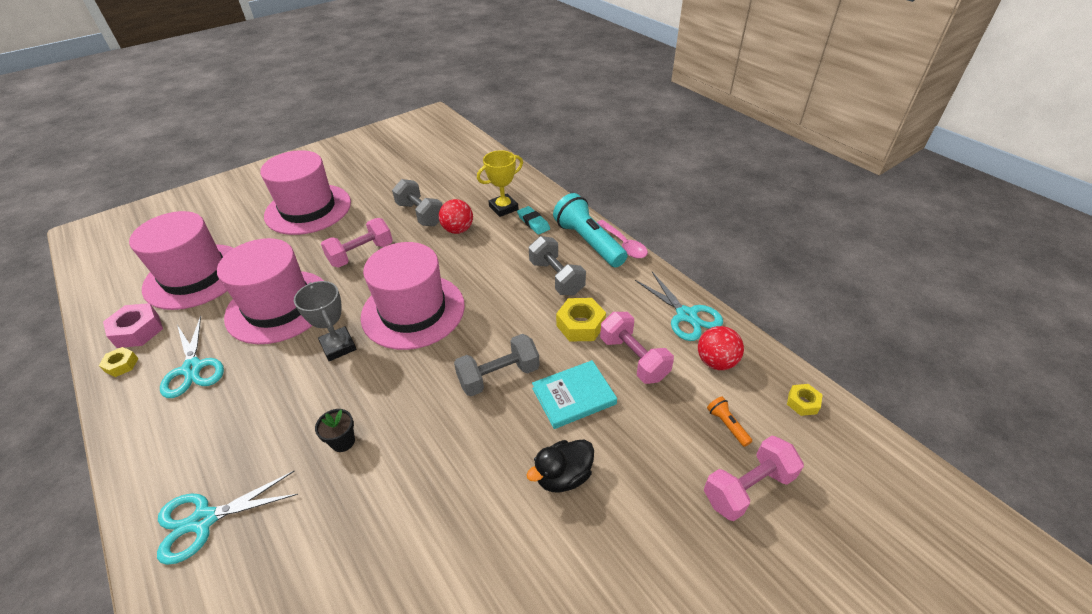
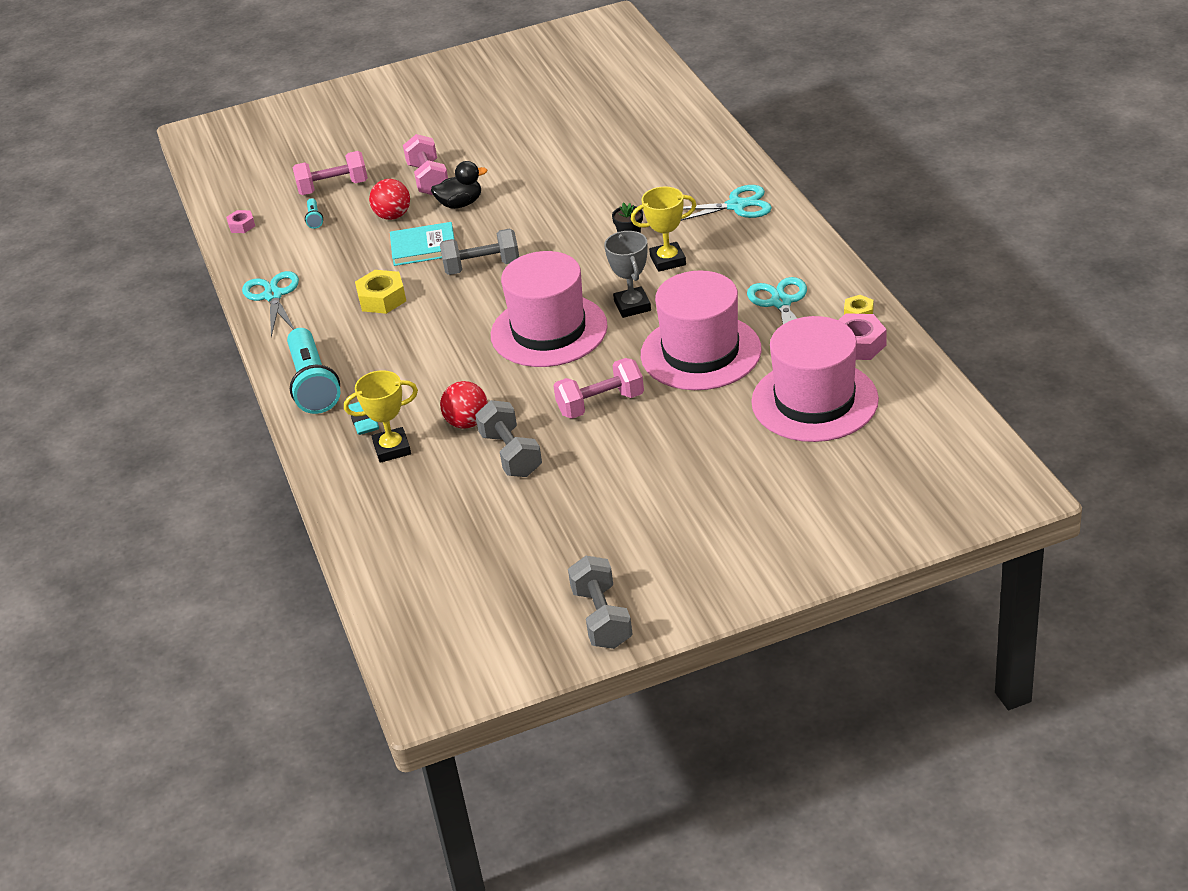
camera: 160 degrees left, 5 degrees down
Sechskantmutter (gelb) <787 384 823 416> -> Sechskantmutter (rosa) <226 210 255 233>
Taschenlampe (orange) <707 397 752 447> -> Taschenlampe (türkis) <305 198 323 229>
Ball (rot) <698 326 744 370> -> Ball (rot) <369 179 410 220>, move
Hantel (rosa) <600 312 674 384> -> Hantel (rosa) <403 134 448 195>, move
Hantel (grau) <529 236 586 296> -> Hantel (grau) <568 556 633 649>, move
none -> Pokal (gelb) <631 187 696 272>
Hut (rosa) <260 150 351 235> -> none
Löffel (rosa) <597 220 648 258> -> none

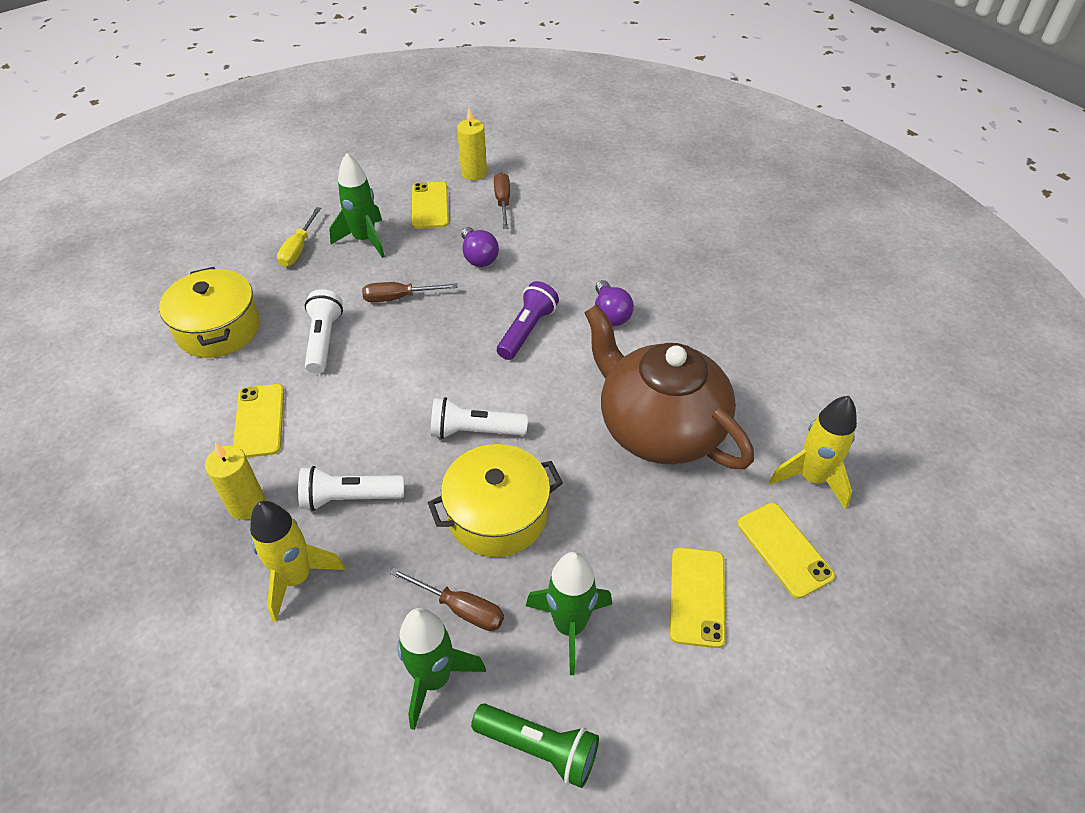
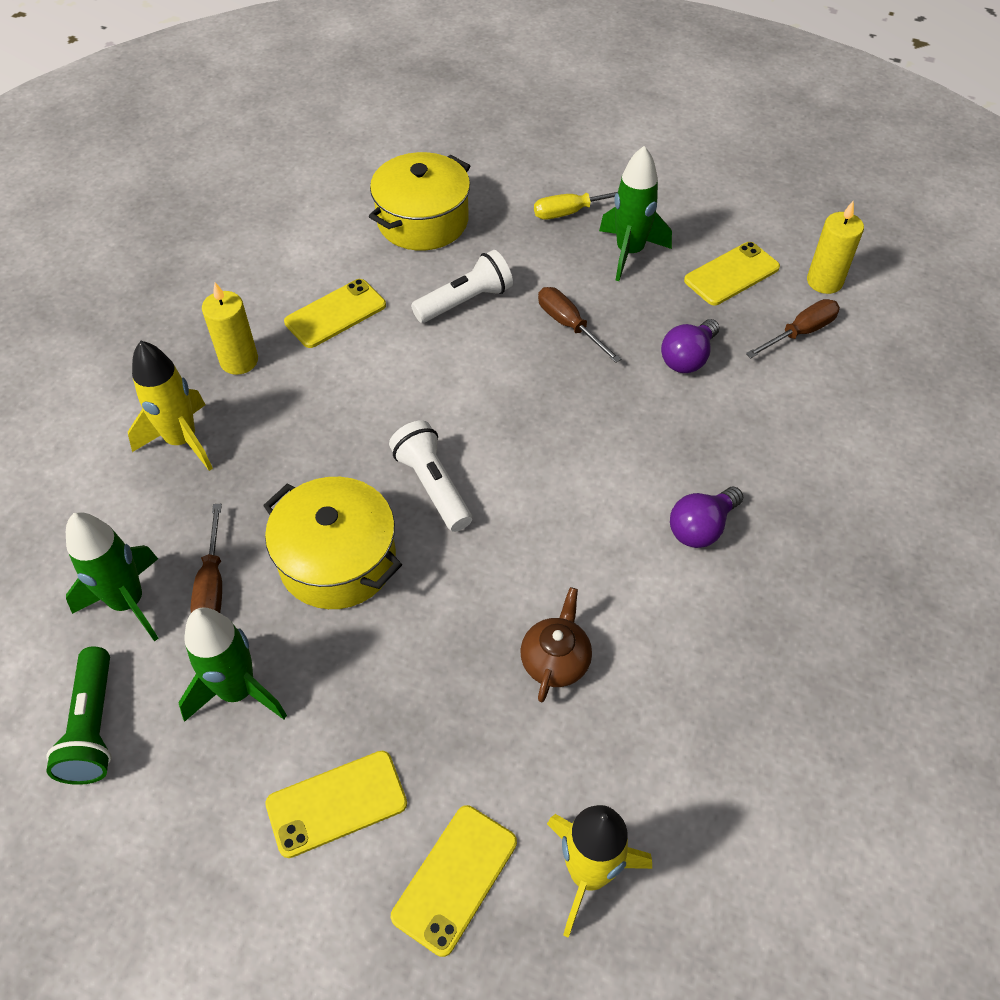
camera: 60 degrees right, 5 degrees up
Teekanne (braun) <584 304 754 469> -> Teekanne (braun) <520 587 592 702>, x0.40
Taschenlampe (weiß) <298 466 404 511> -> none
Taschenlampe (lila) <497 281 559 360> -> none

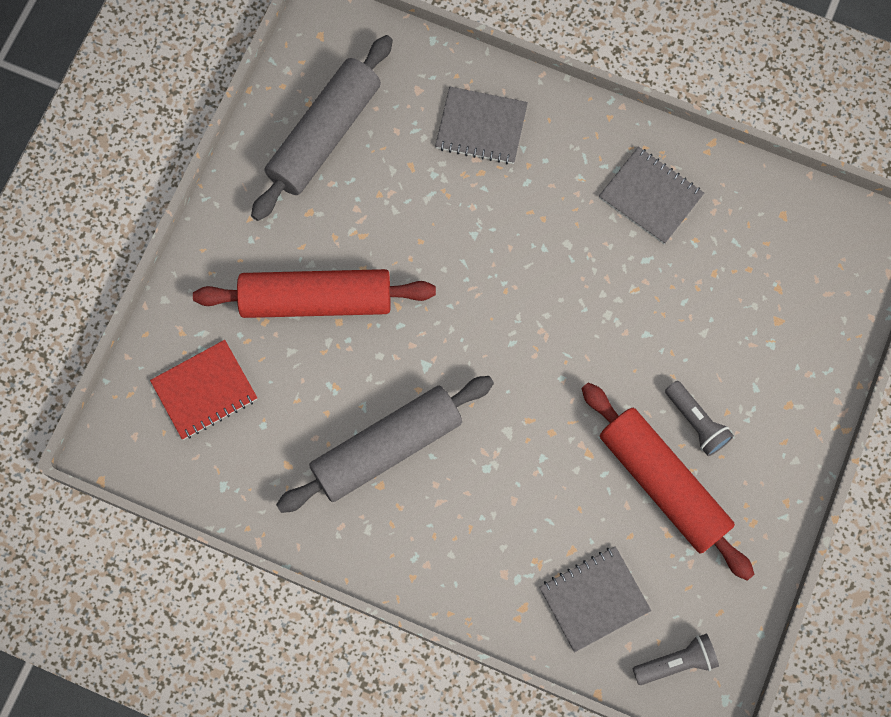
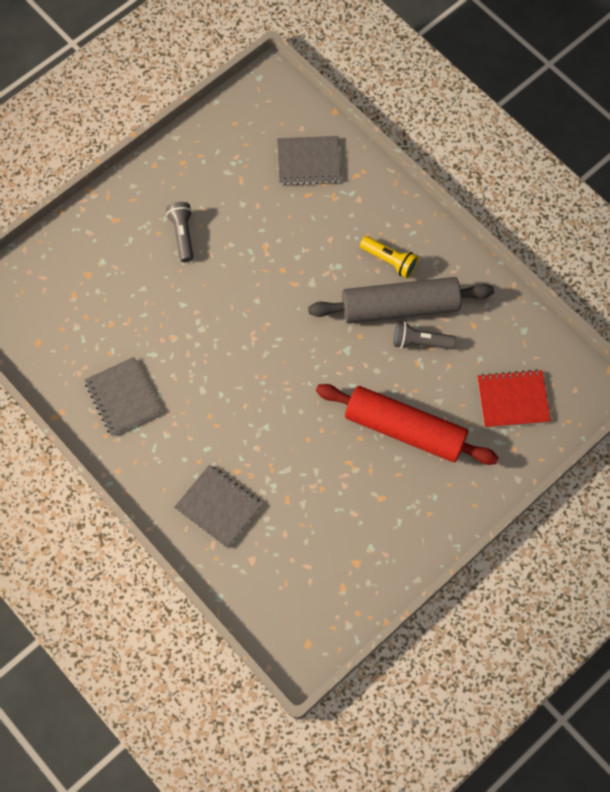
camera: 155 degrees left, 5 degrees down
none -> Taschenlampe (gelb) <360 236 419 278>
Taschenlampe (grau) <632 634 719 685> -> Taschenlampe (grau) <394 322 456 350>, move
Nudelholz (grau) <251 35 393 221> -> none
Nudelholz (rot) <582 383 754 581> -> none

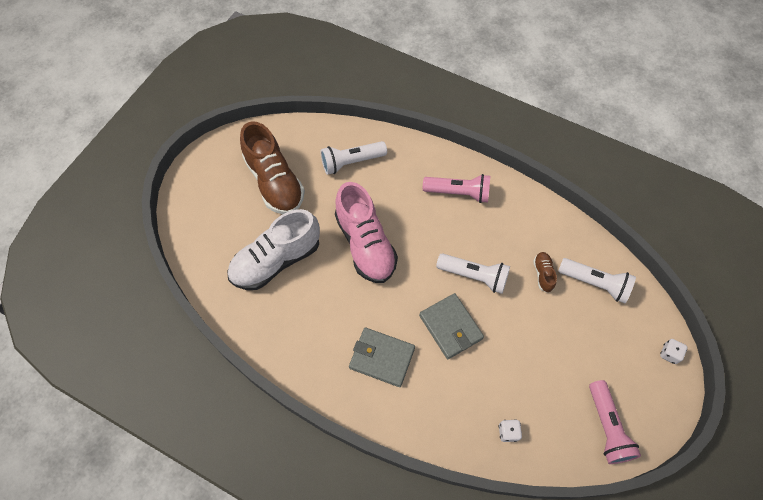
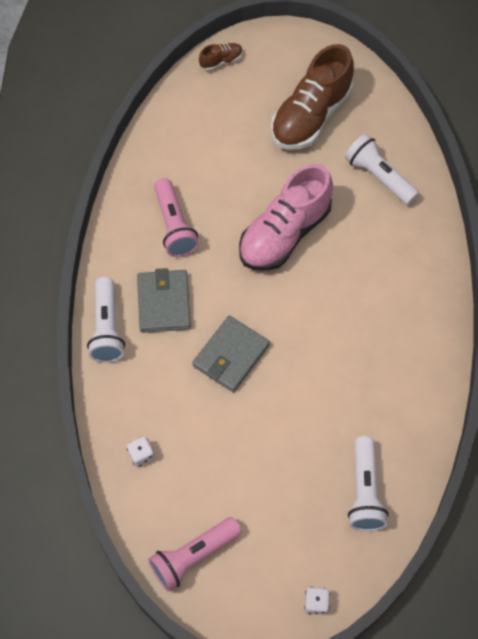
camera: 65 degrees right, 0 degrees up
Taschenlampe (weiß) <436 253 510 294> -> Taschenlampe (weiß) <87 277 125 363>, move
Taschenlampe (rosa) <423 174 490 203> -> Taschenlampe (rosa) <154 178 199 257>, move
Schuh (braun) <533 252 557 293> -> Schuh (braun) <199 43 243 71>, move
Schuh (weiß) <227 209 320 290> -> none

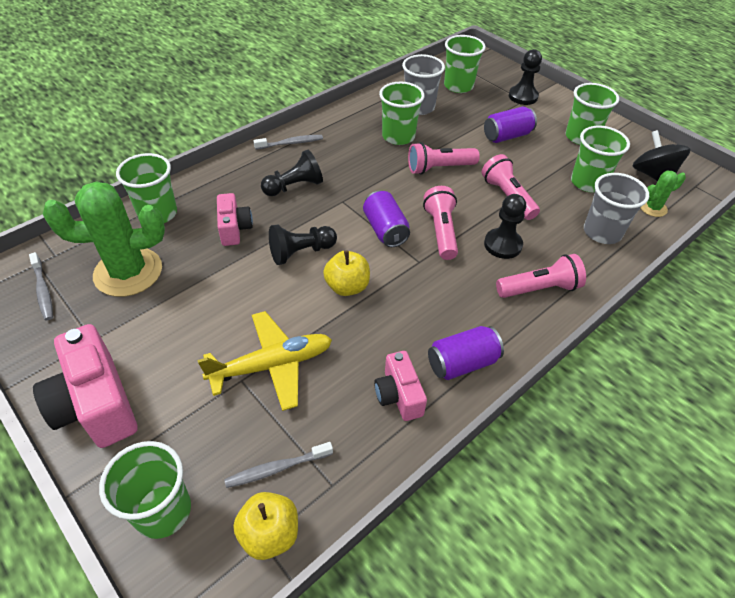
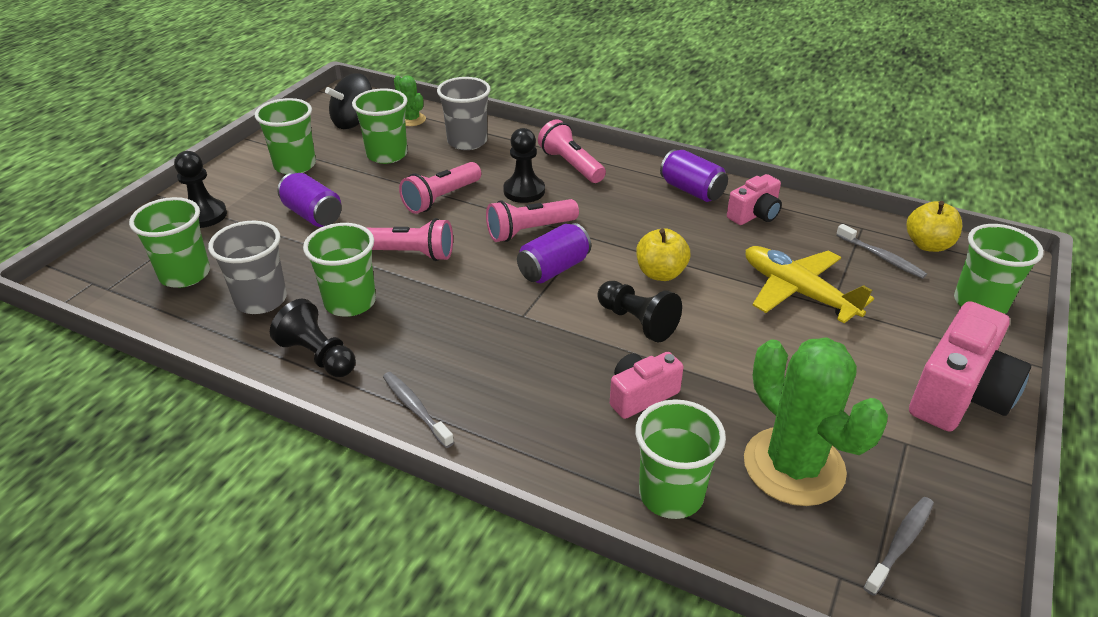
camera: 110 degrees left, 10 degrees down
Bauer (schwarz) <261 150 323 196> -> Bauer (schwarz) <270 299 356 377>, move
Taschenlampe (rosa) <408 142 480 175> -> Taschenlampe (rosa) <367 218 453 261>, 45 degrees counterclockwise

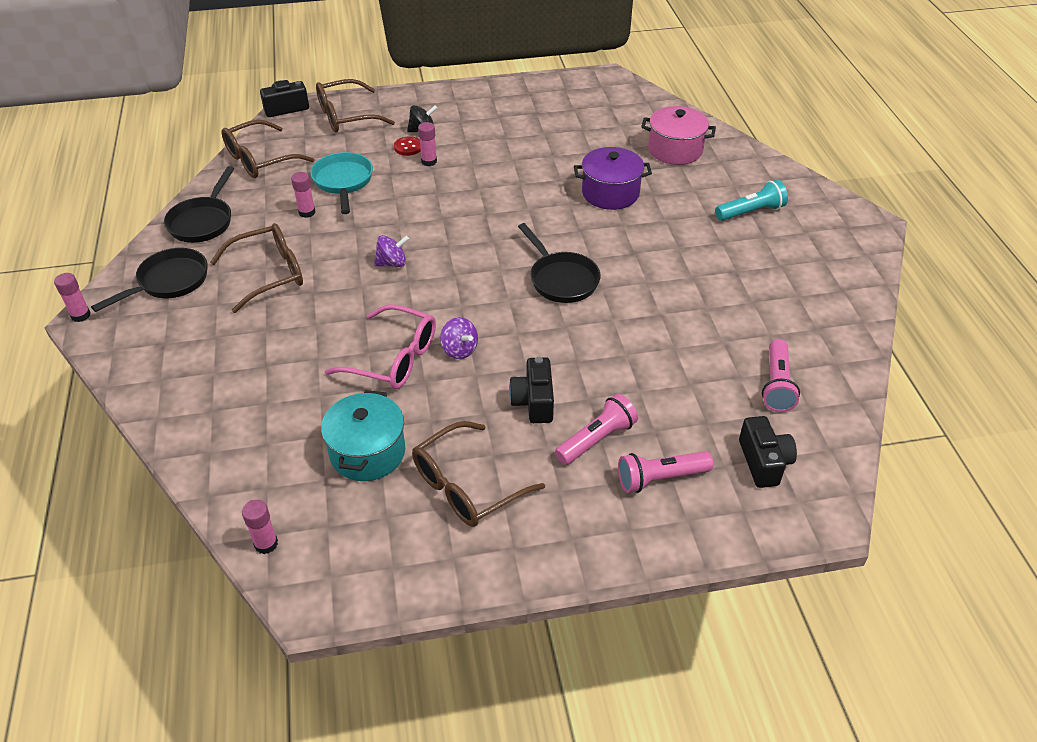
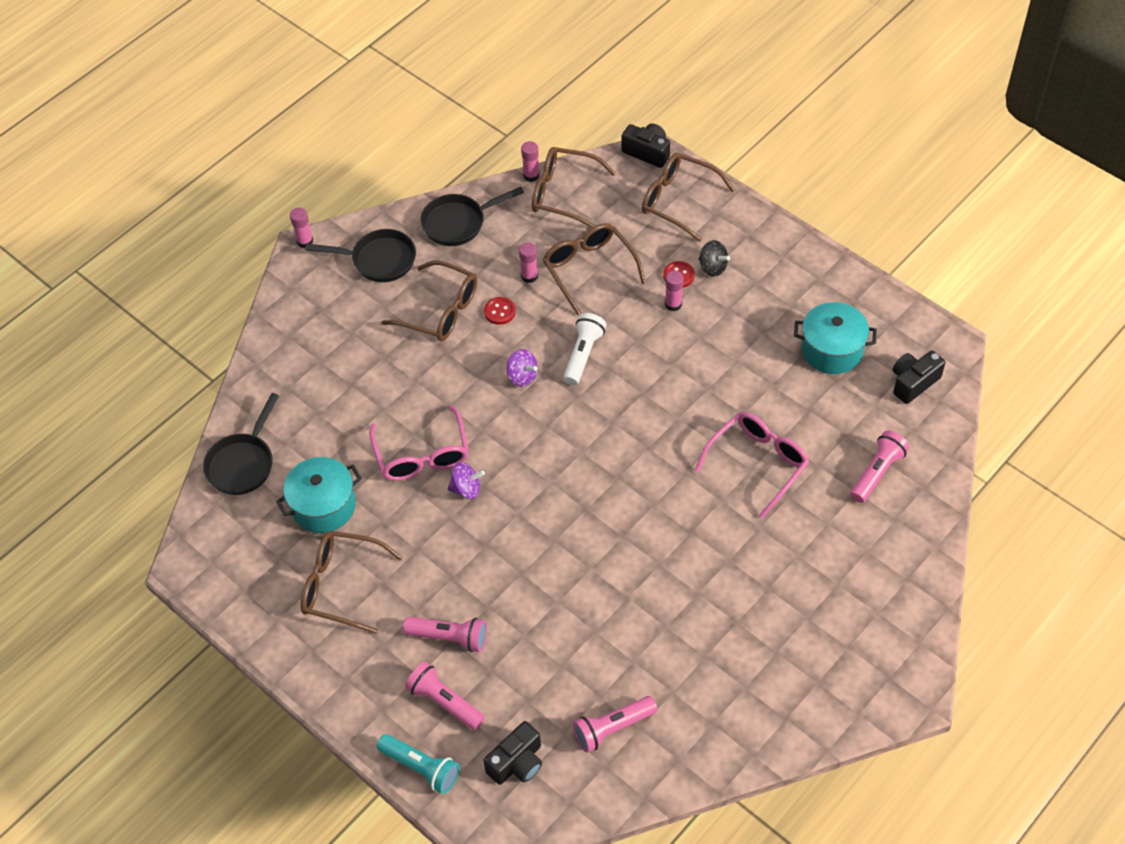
camera: 55 degrees right, 10 degrees up
Pfanne (schwarz) <518 223 601 303> -> Pfanne (schwarz) <203 393 279 495>, move
Taschenlampe (türkis) <715 180 788 221> -> Taschenlampe (türkis) <377 734 460 794>, move
Kreisel (lila) <440 317 478 359> -> Kreisel (lila) <448 463 485 499>, 105 degrees counterclockwise
none -> Knopf (rot) <484 297 516 325>
Klebestift (rosa) <242 500 278 554> -> Klebestift (rosa) <521 141 540 182>, move
Pfanne (türkis) <310 152 373 214> -> Brille (braun) <543 223 646 315>
none -> Taschenlampe (weiß) <563 313 606 385>
Kochtopf (lila) <574 147 652 210> -> Brille (rosa) <695 412 809 518>
none -> Kochtopf (türkis) <794 302 877 374>
Kochtopf (rosa) <641 106 716 165> -> Taschenlampe (rosa) <851 431 910 503>
Kamera (schwarz) <509 357 554 423> -> Kamera (schwarz) <893 351 945 404>, move

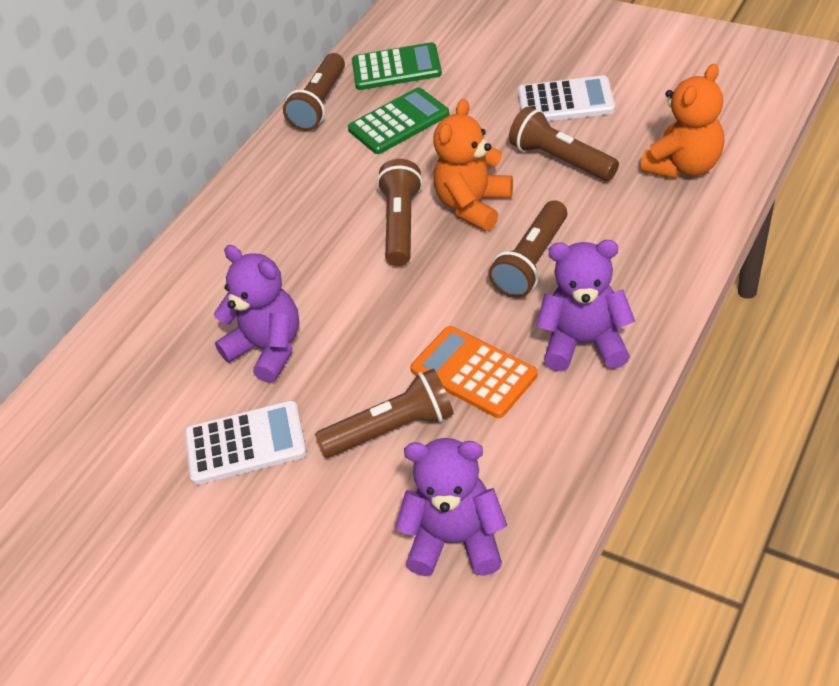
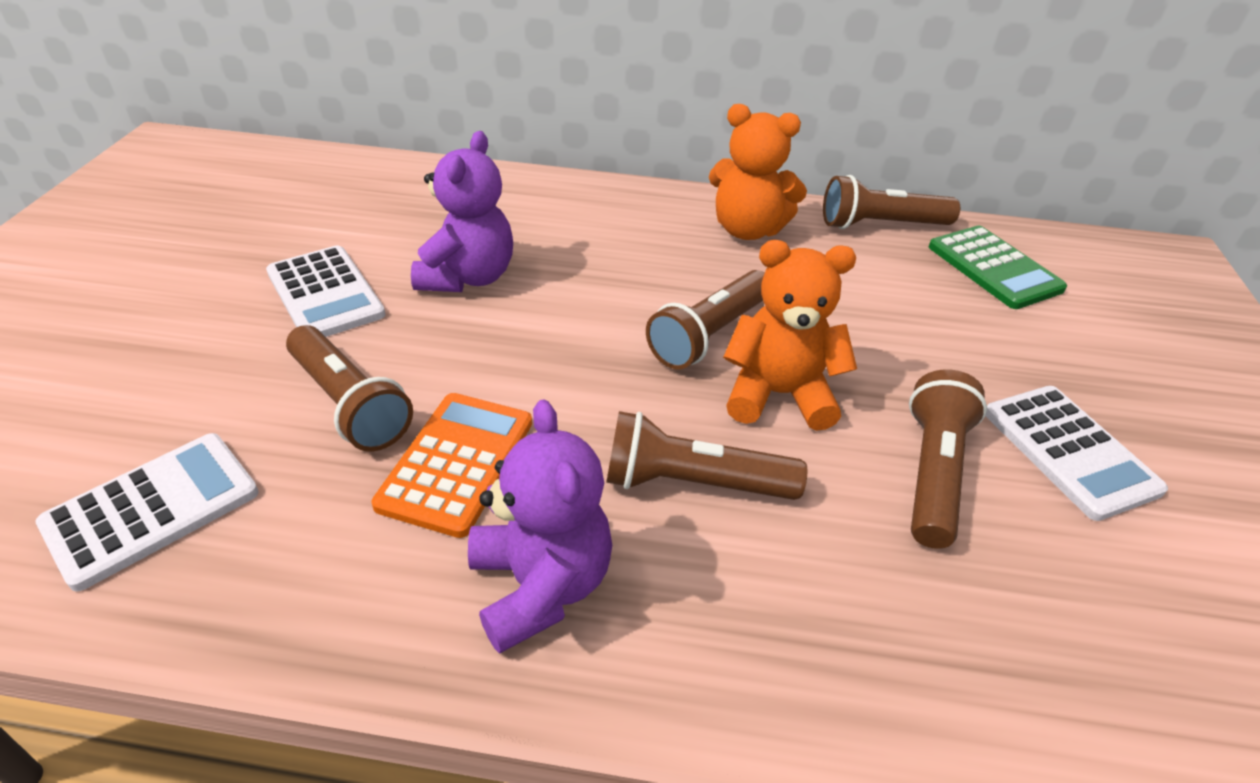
camera: 60 degrees right, 5 degrees down
Teddybär (lila) <395 438 507 576> -> Taschenrechner (weiß) <35 433 259 592>
Taschenlampe (braun) <377 159 423 266> -> Taschenlampe (braun) <646 270 765 370>, 150 degrees clockwise
Teddybär (orange) <640 64 725 179> -> Teddybär (orange) <709 104 807 240>, move
Taschenrechner (grün) <348 87 450 154> -> none

